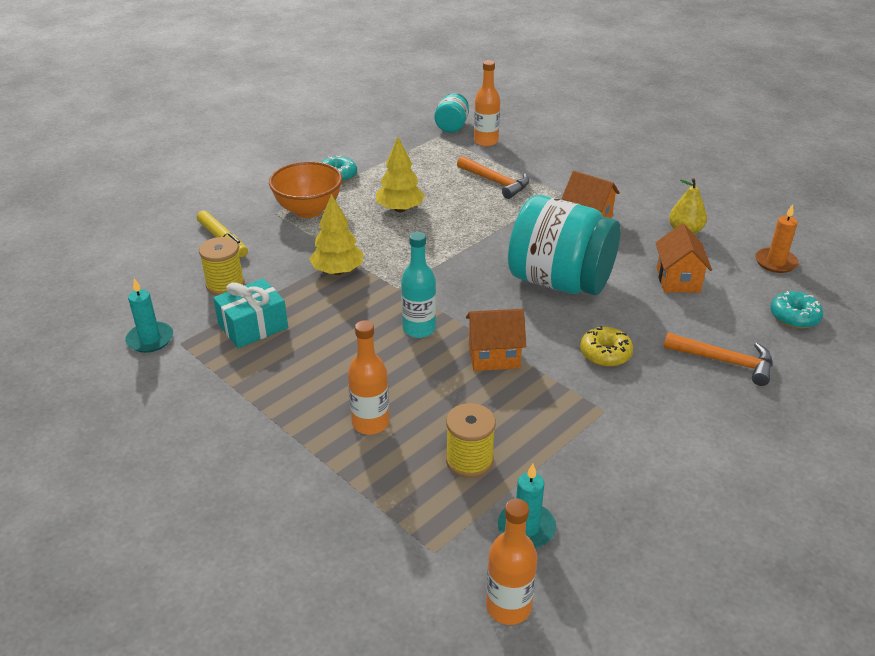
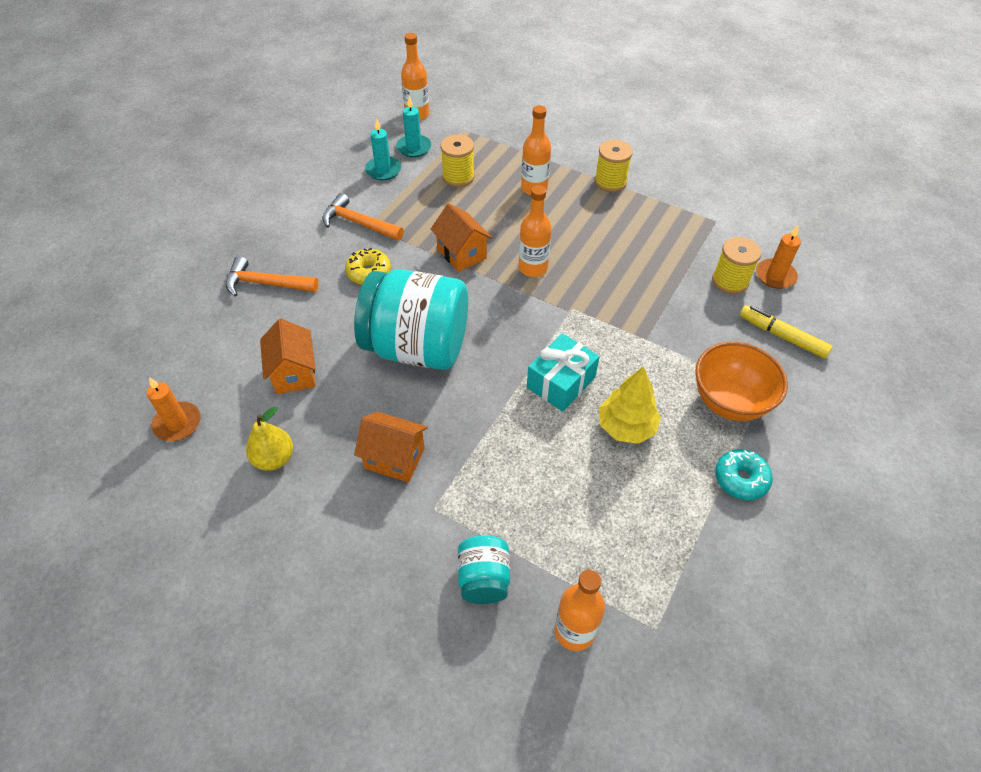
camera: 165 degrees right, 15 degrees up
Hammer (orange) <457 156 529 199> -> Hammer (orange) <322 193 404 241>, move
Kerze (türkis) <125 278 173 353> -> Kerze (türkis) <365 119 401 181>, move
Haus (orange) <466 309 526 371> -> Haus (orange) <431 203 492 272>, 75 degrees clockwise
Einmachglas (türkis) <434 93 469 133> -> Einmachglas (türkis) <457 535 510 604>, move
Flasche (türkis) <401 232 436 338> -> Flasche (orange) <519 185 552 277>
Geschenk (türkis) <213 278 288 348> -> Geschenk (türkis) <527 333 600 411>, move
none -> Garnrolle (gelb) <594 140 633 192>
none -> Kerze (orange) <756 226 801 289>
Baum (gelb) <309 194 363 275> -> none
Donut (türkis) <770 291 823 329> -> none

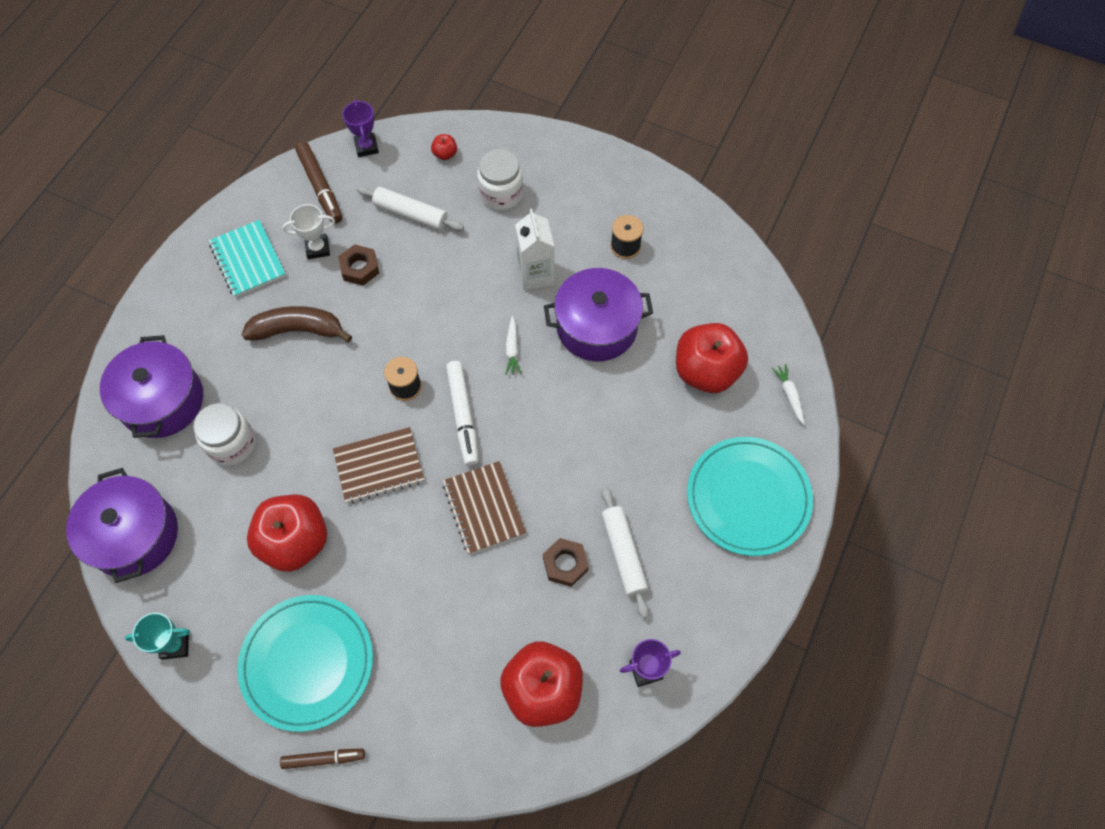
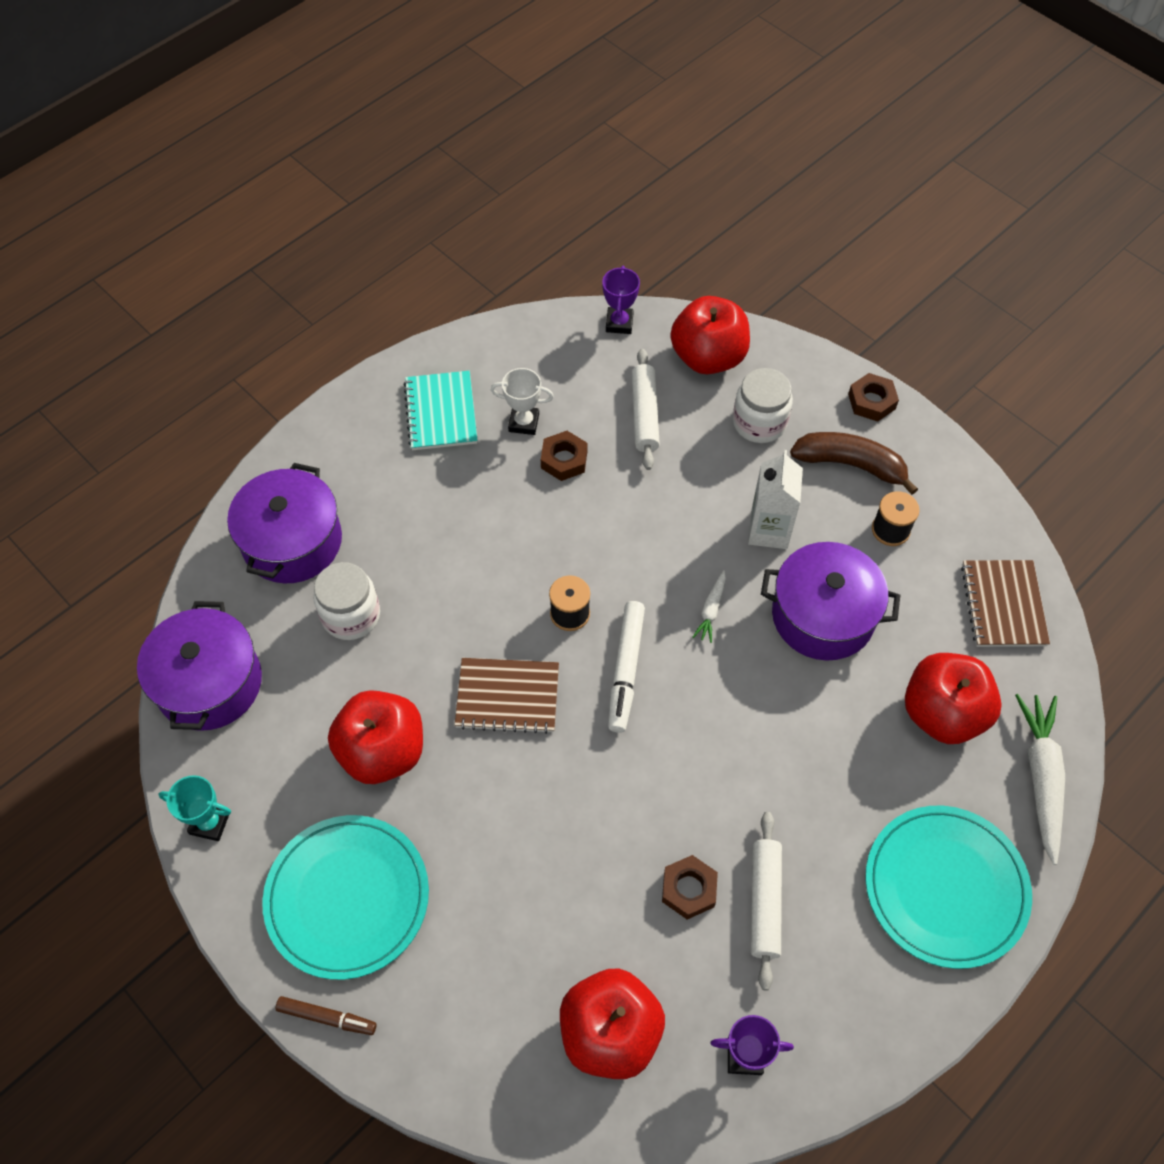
camera: 20 degrees right, 5 degrees down
Nudelholz (weiß) <356 186 464 231> -> Nudelholz (weiß) <632 349 660 470>, 45 degrees clockwise
Apfel (rot) <431 134 457 160> -> Apfel (rot) <670 296 750 374>, x2.45
Banane (braun) <242 306 352 342> -> Banane (braun) <790 432 918 495>, move
none -> Sechskantmutter (braun) <848 373 899 422>
Notizbuch (braun) <443 461 526 554> -> Notizbuch (braun) <961 560 1050 647>, move
Karotte (weiß) <771 364 804 425> -> Karotte (weiß) <1015 694 1065 865>, x2.00
Filzstift (braun) <295 142 342 224> -> none

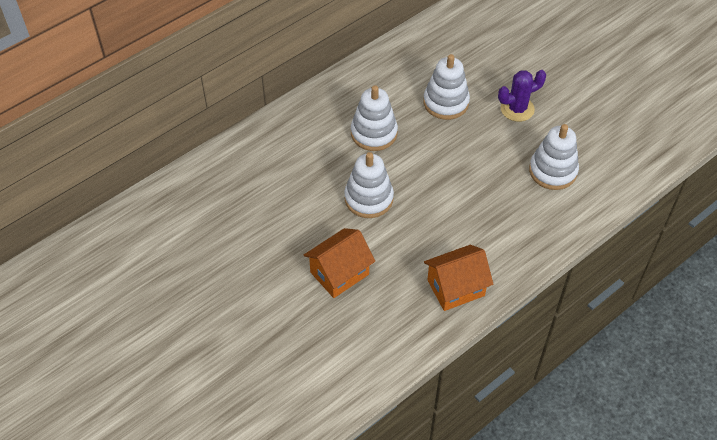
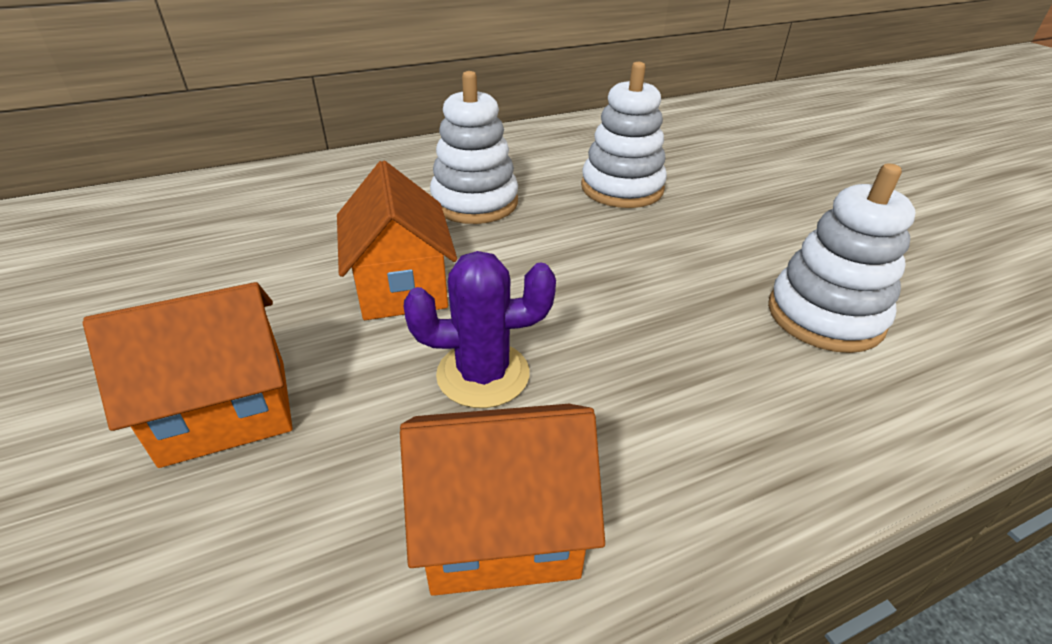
camera: 15 degrees right, 15 degrees down
Stapelspielzeug (weiß) <344 152 394 218> -> Haus (orange) <337 161 457 320>
Kaktus (lila) <498 70 546 122> -> Kaktus (lila) <404 251 556 408>, move

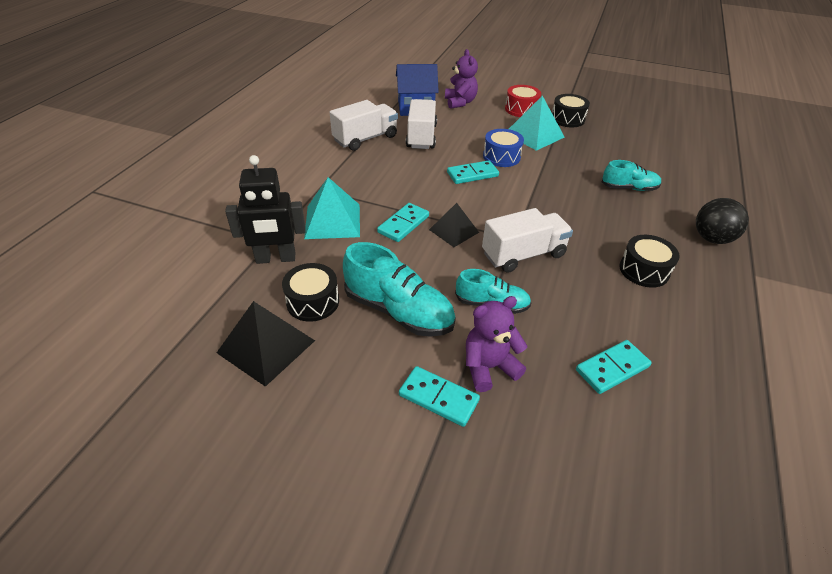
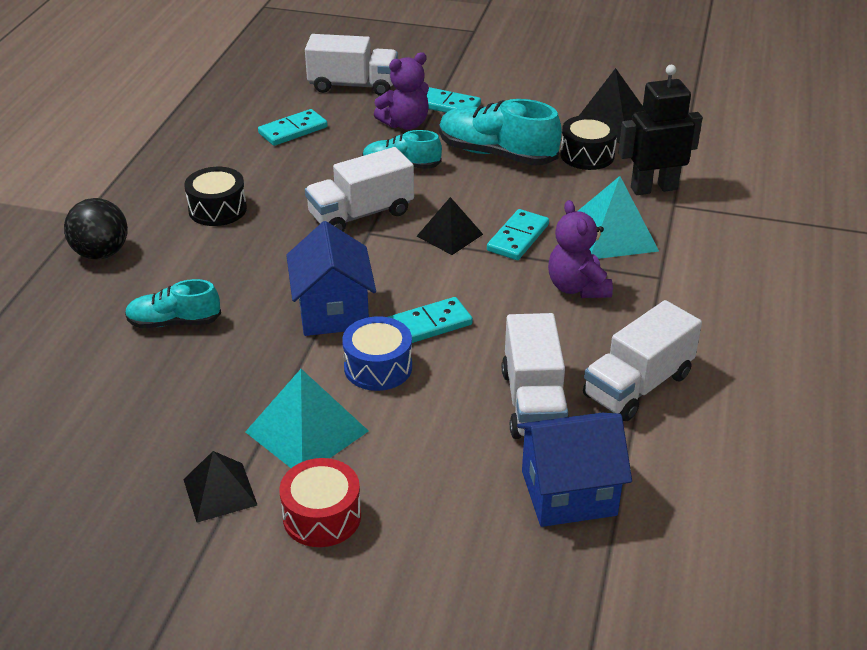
camera: 175 degrees right, 5 degrees down
Trommel (schwarz) <552 94 590 128> -> Pyramide (schwarz) <183 451 257 523>
none -> Haus (blau) <286 221 376 336>
none -> Lastwagen (weiß) <305 34 398 96>
Teddybär (lila) <445 49 478 109> -> Teddybär (lila) <548 200 613 298>, move

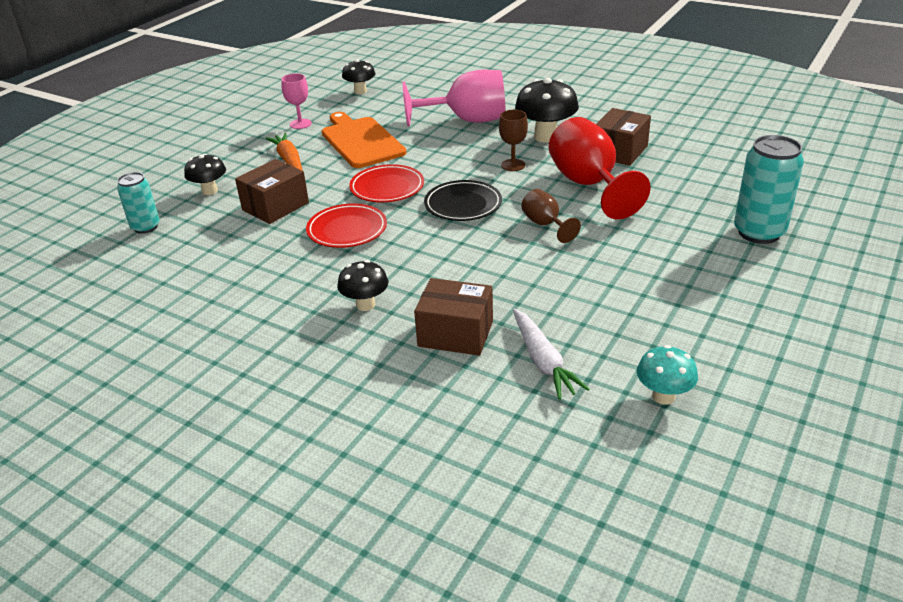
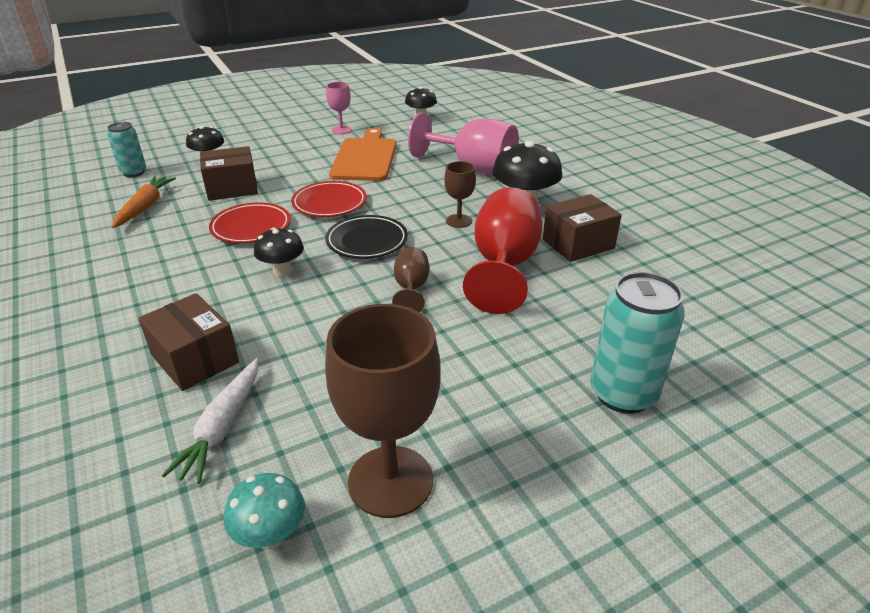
camera: 30 degrees right, 0 degrees up
Karotte (orange) <265 133 303 171> -> Karotte (orange) <112 176 176 228>, move
Pilz (schwarz) <337 260 388 311> -> Pilz (schwarz) <254 228 304 277>, move
none -> Kelch (braun) <325 304 441 518>

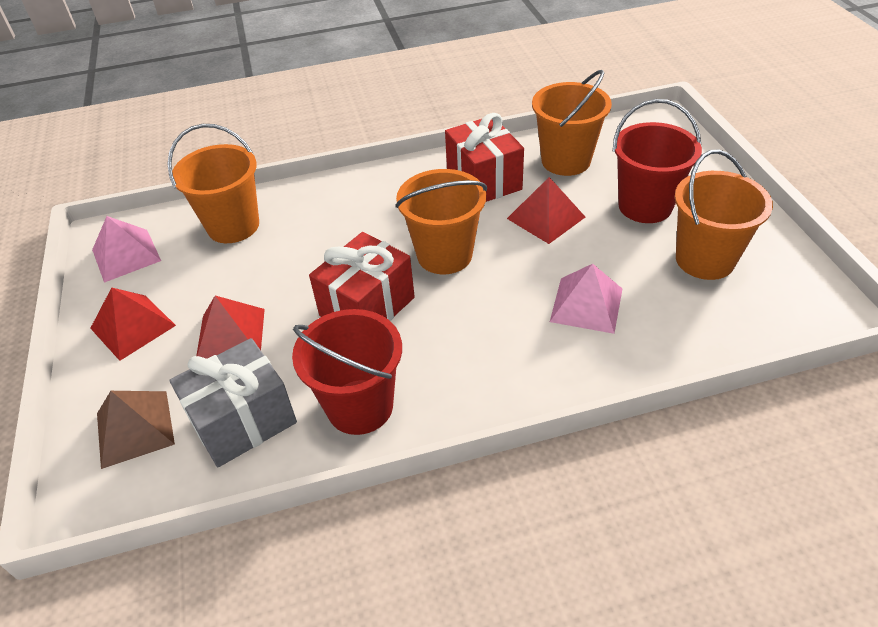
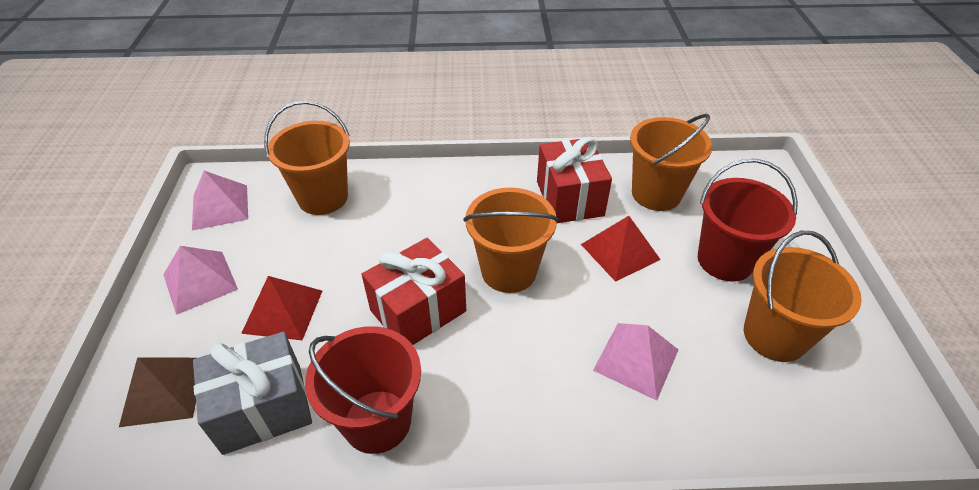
camera: 10 degrees right, 0 degrees up
Pyramide (rot) <90 288 176 361> -> Pyramide (rosa) <163 246 238 315>

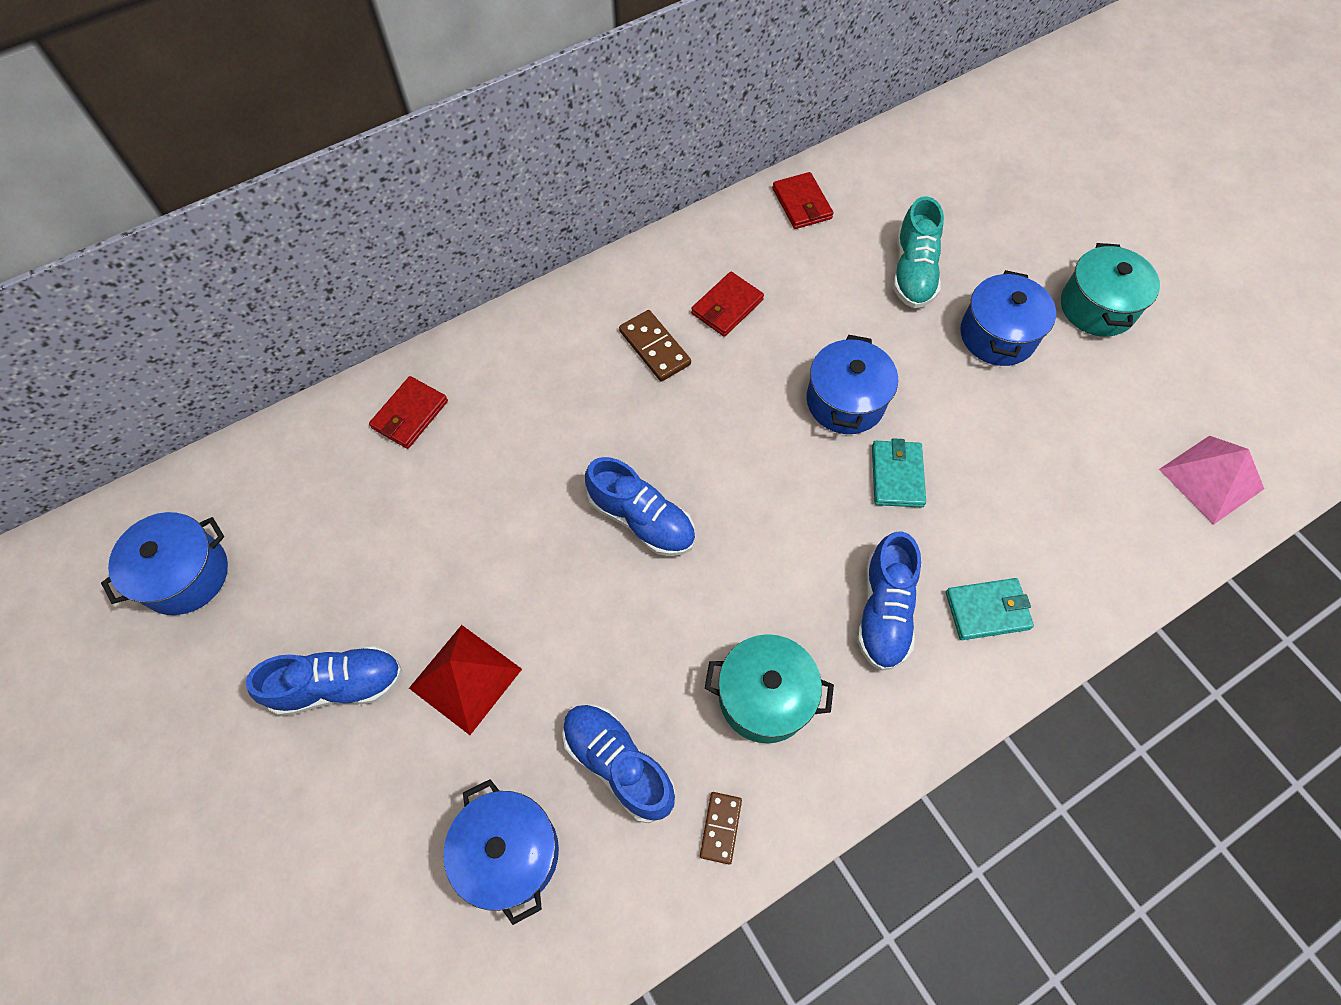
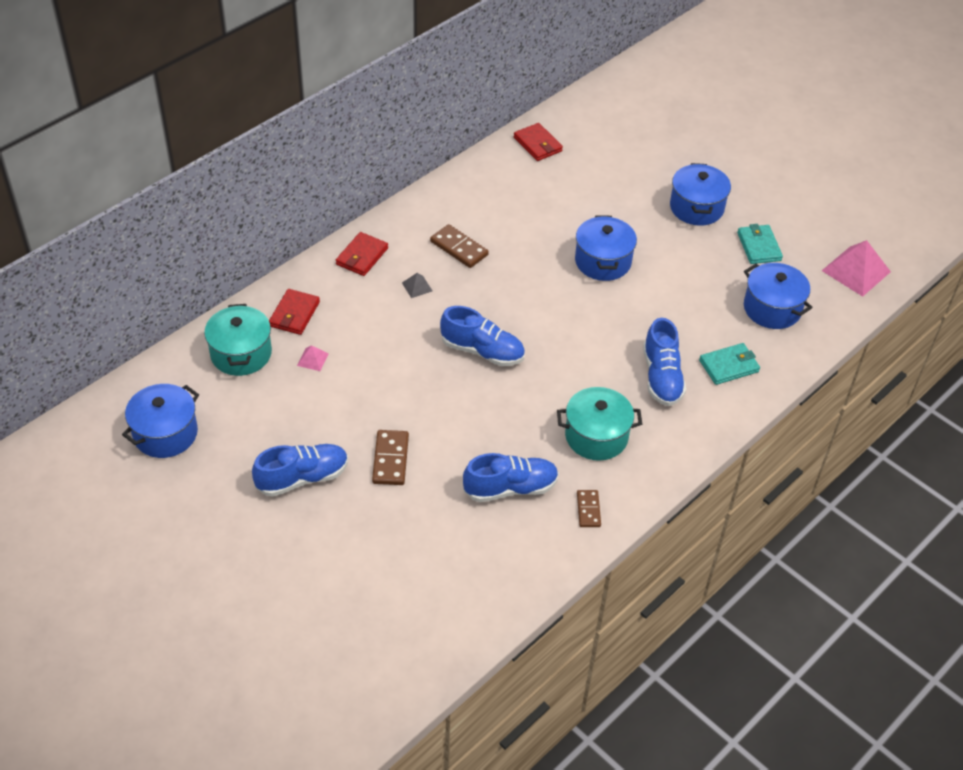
camera: 15 degrees left, 15 degrees down
Kochtopf (türkis) <1061 243 1160 337> -> Kochtopf (türkis) <204 304 272 376>, move
none -> Pyramide (rosa) <297 345 329 371>
Geldbörse (rot) <691 272 764 337> -> Geldbörse (rot) <336 232 388 276>, move
Pyramide (rot) <409 625 522 735> -> Dominostein (braun) <372 430 409 485>
none -> Pyramide (grau) <402 273 432 298>
Schuh (blau) <562 704 675 823> -> Schuh (blau) <463 453 559 502>, 135 degrees clockwise
Geldbörse (türkis) <872 438 926 508> -> Geldbörse (türkis) <737 224 783 264>, move
Kochtopf (blau) <443 779 559 925> -> Kochtopf (blau) <744 263 813 329>, move
Schuh (türkis) <893 196 944 308> -> none

